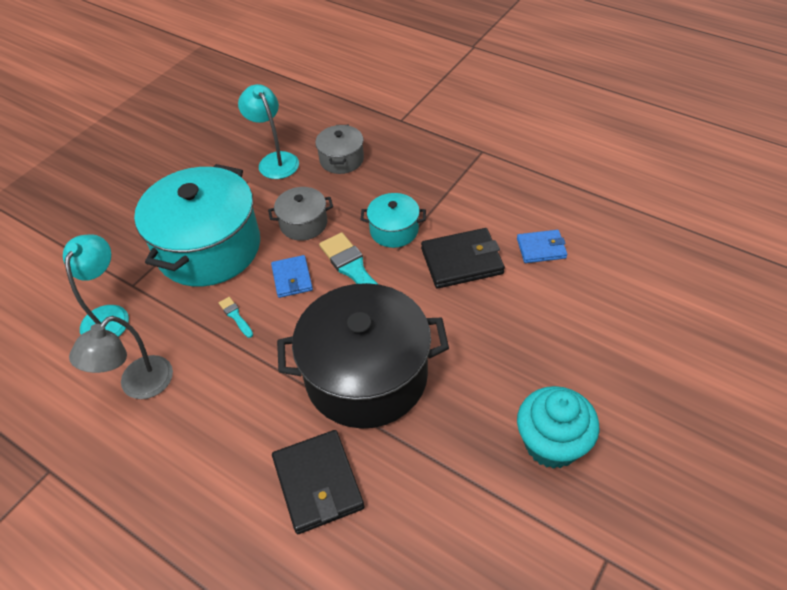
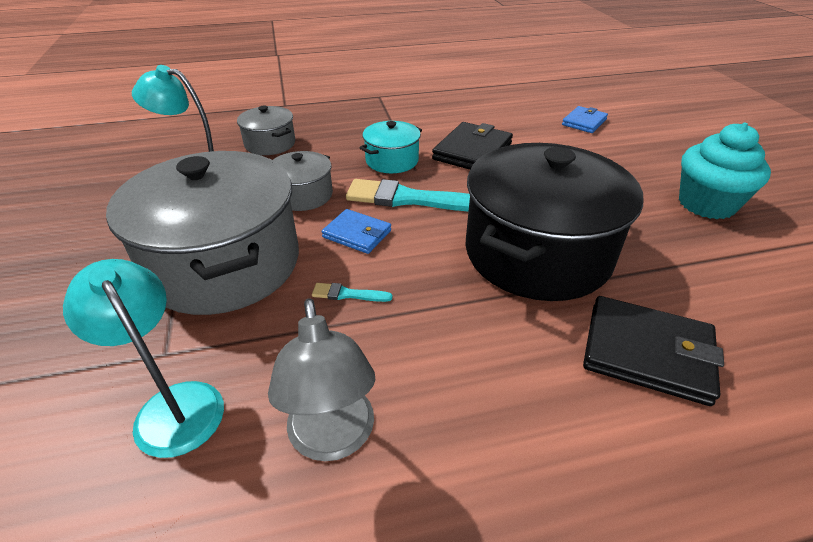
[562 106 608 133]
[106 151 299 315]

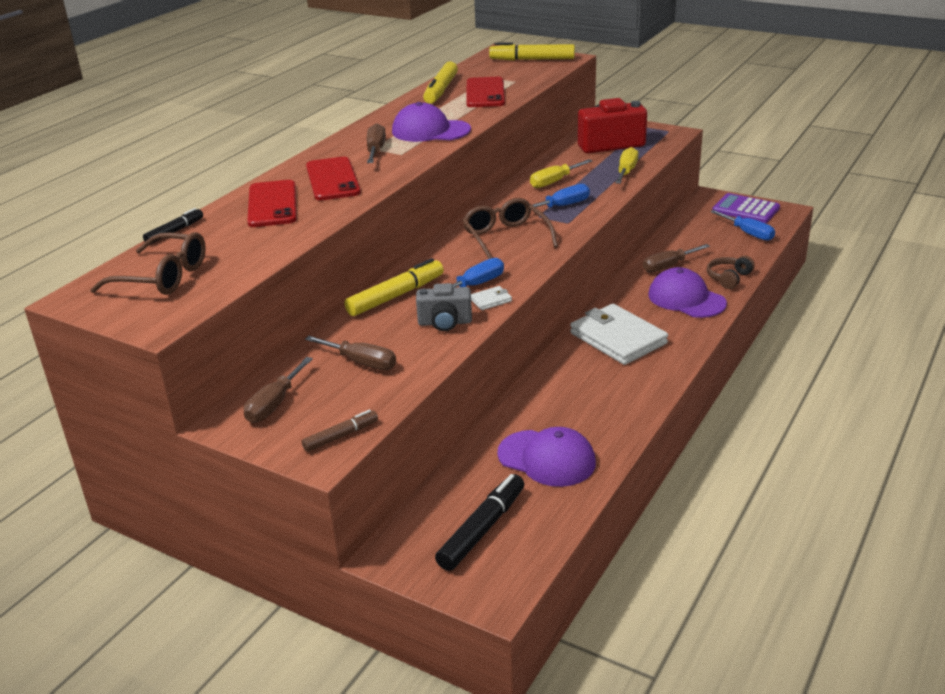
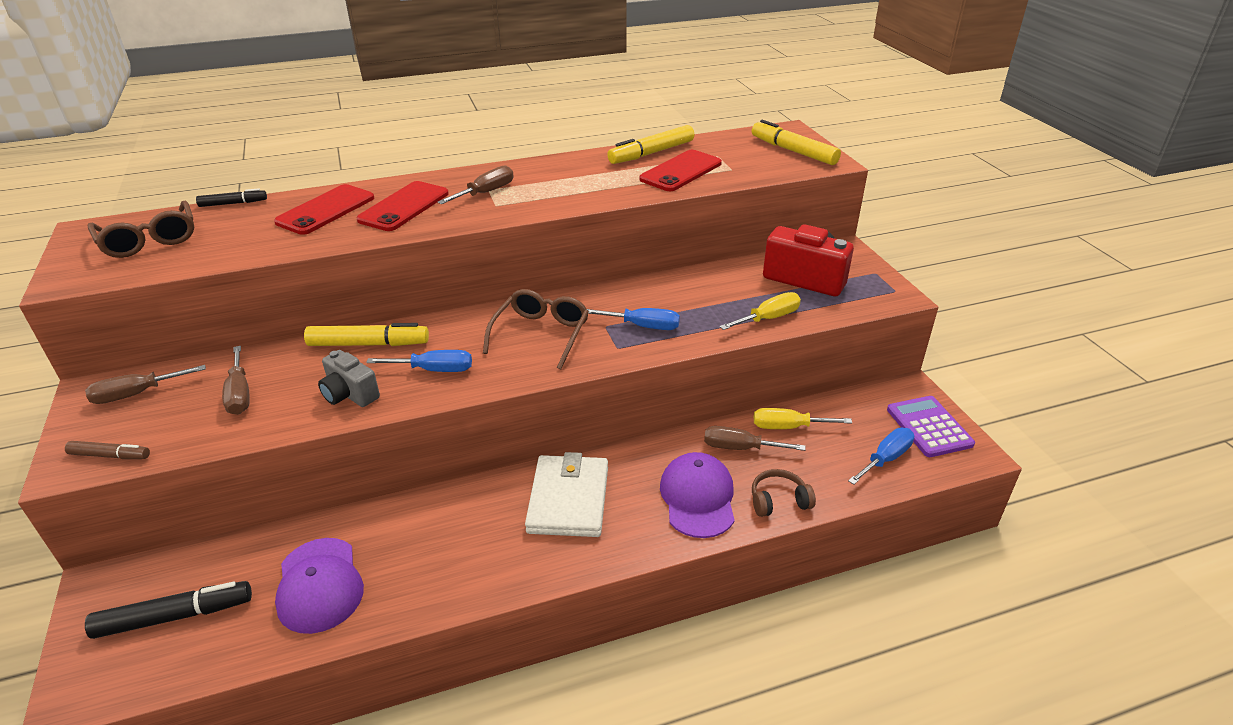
[392 102 471 142] (first image)
[471 286 512 310] (first image)
[754 408 852 429]
[848 428 914 485]

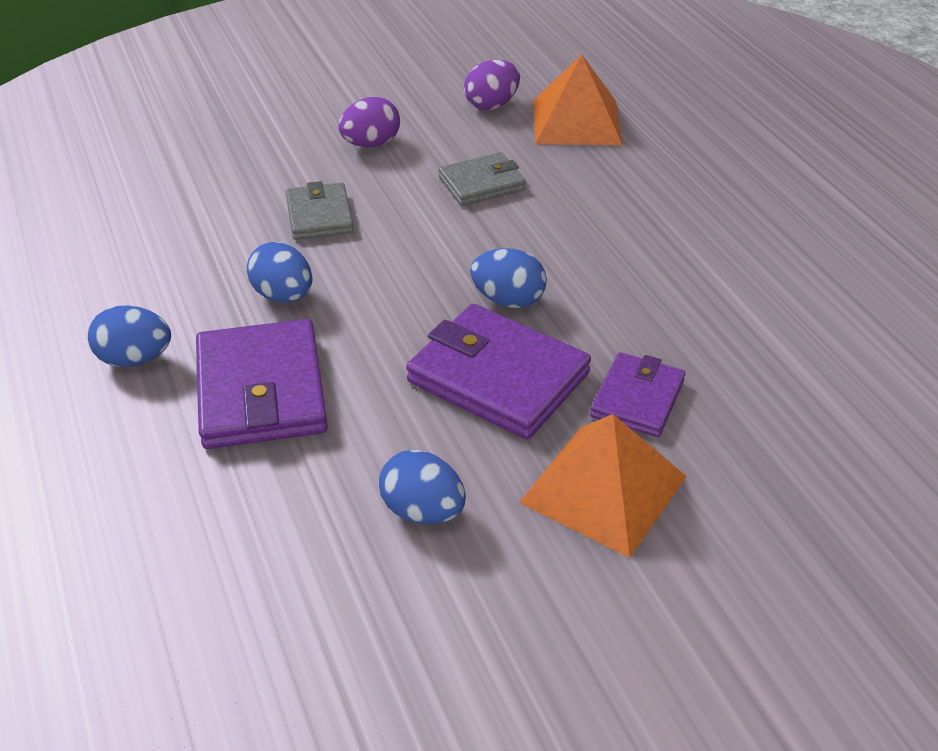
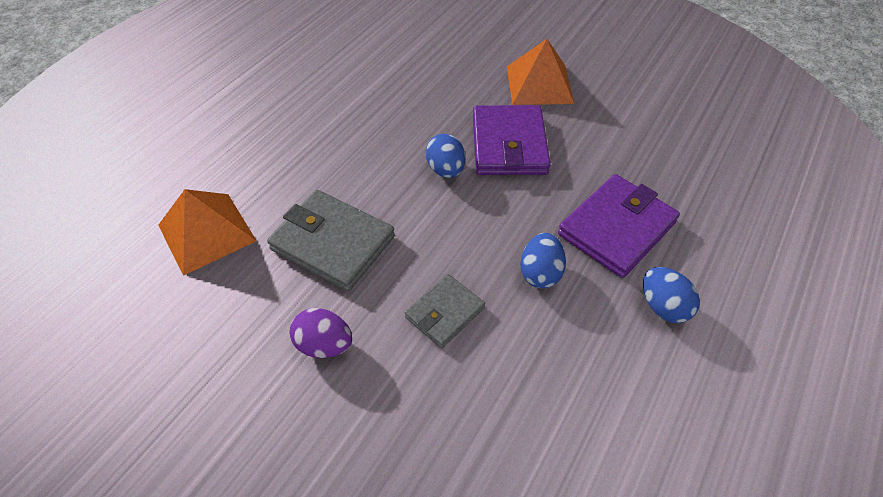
[379 450 466 524] (first image)
[464 60 520 110] (first image)
[590 352 685 437] (first image)
[267 190 395 291]

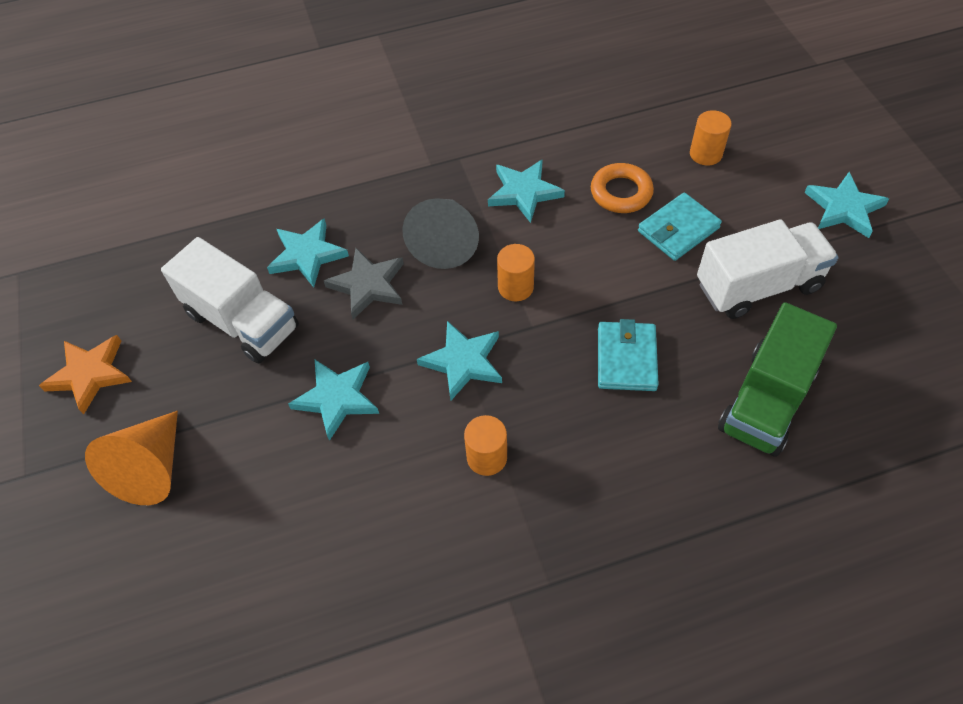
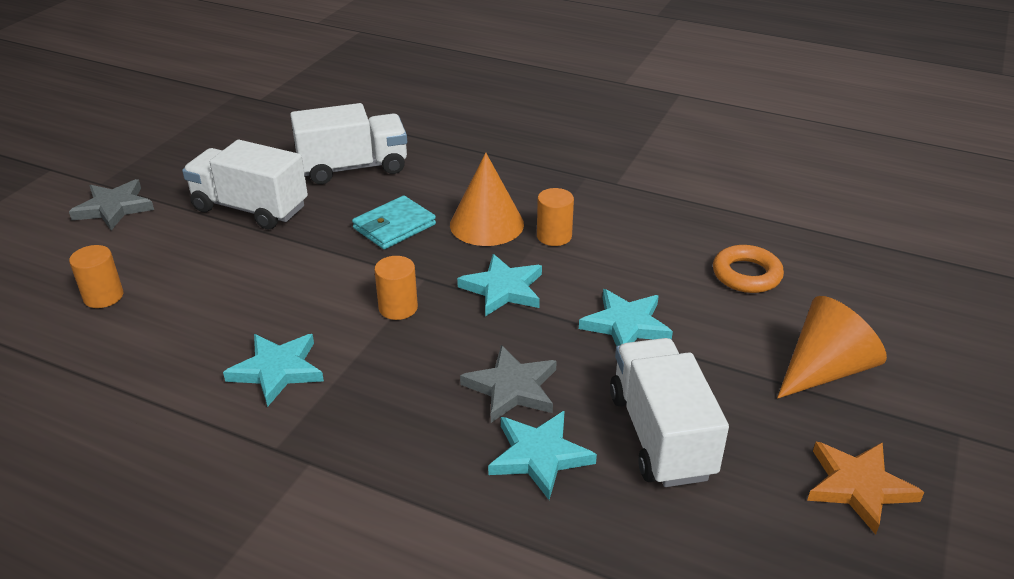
[402 198 479 269] (first image)
[638 192 722 261] (first image)
[450 153 524 246]
[713 245 784 293]
[290 103 407 184]
[69 179 154 230]

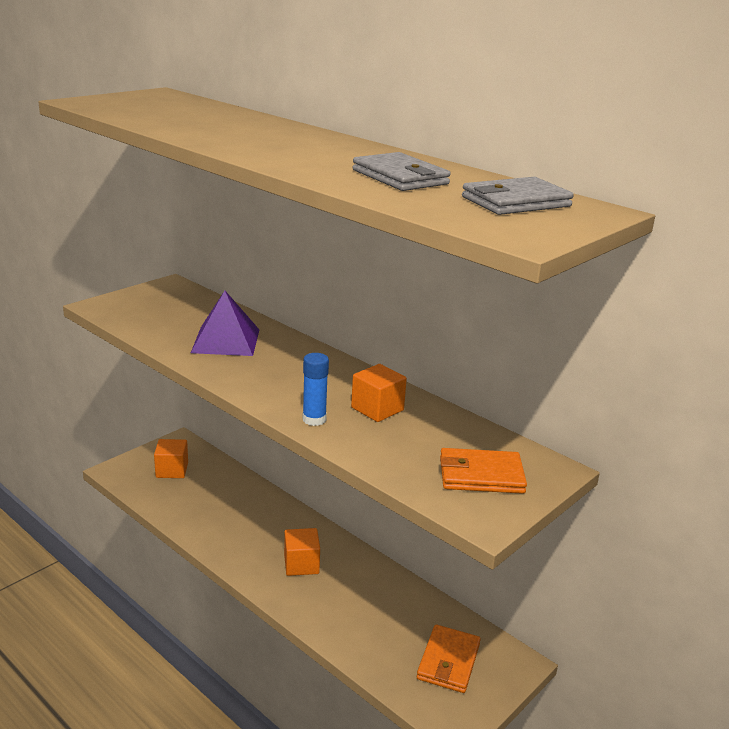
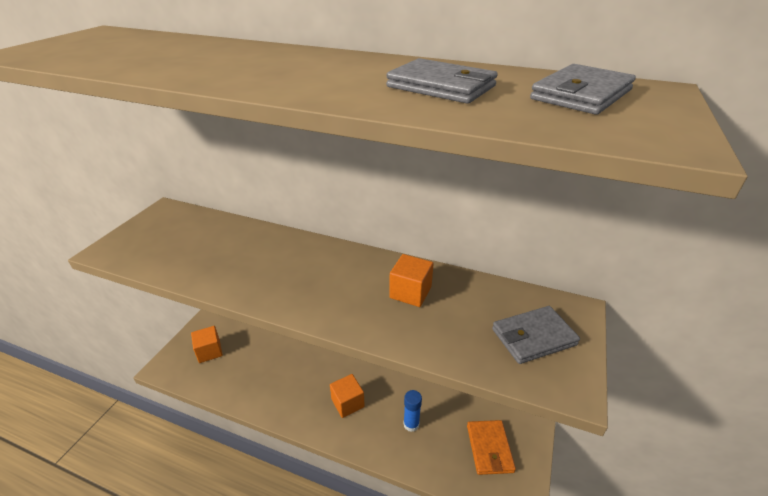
[191 291 259 356] (first image)
[403 390 422 432]
[492 306 580 364]

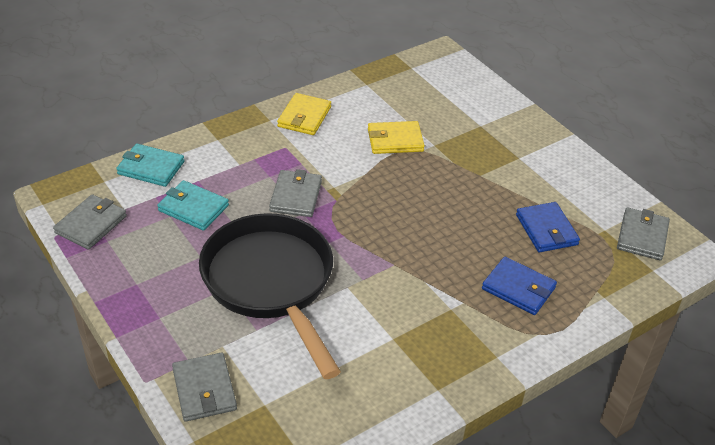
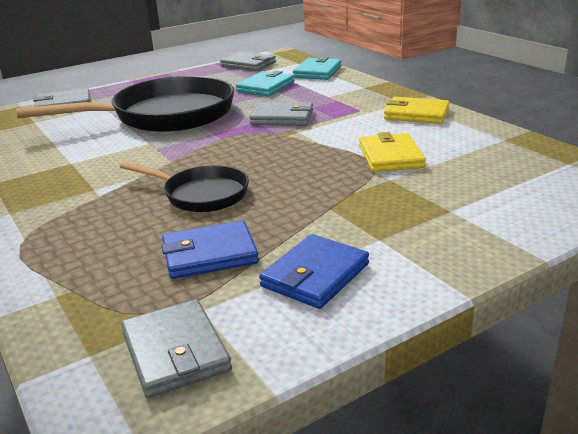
[120 162 249 212]
[259 234 369 309]
[121 299 232 398]

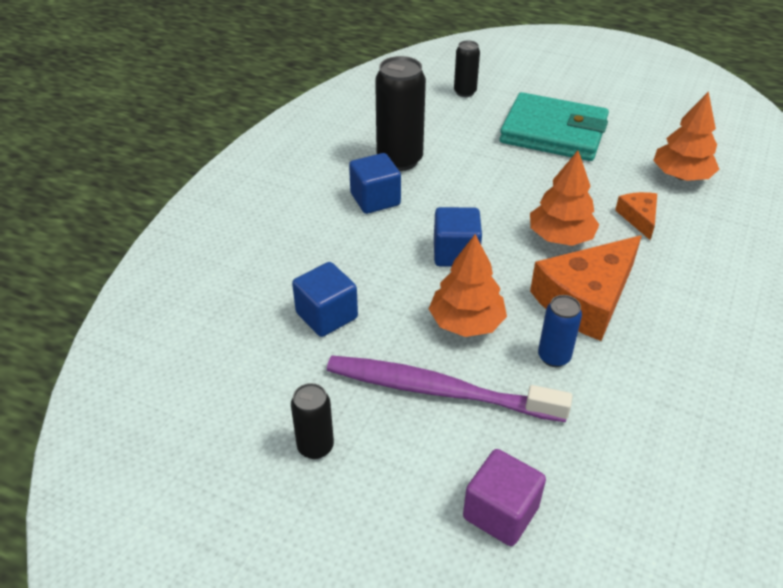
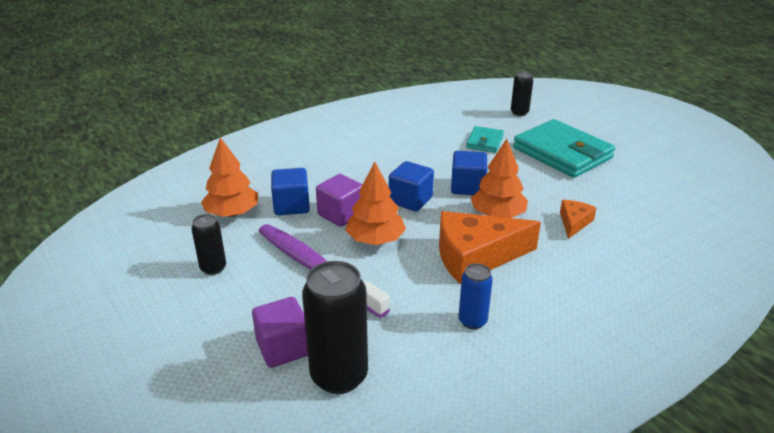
[316 174 362 227]
[466 126 504 153]
[451 151 487 195]
[302 261 368 394]
[459 263 493 329]
[201 137 258 217]

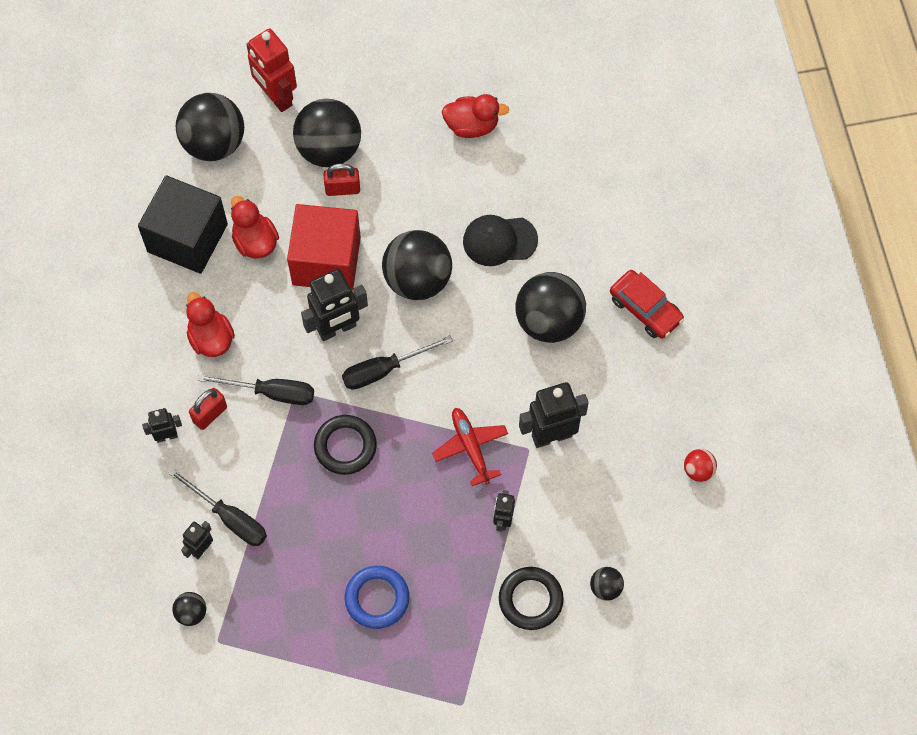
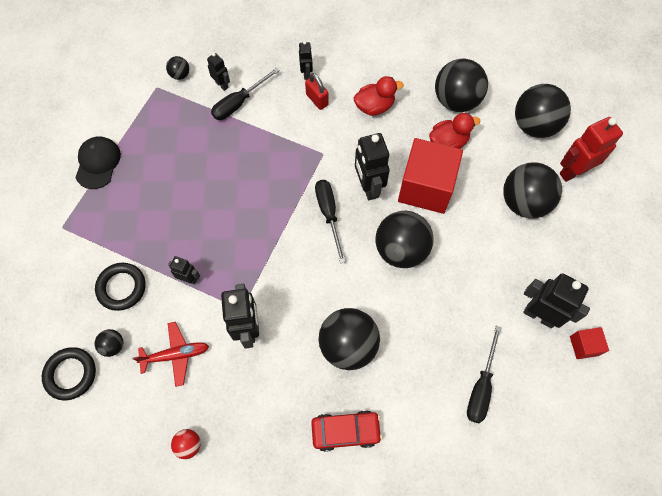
[323 163 360 196] (first image)
[344 566 409 629] (first image)
[570 327 609 359]
[467 326 502 423]
[42 347 96 400]
[133 322 209 387]
[75 136 121 189]
[435 58 488 112]
[523 273 590 328]
[311 410 382 452]

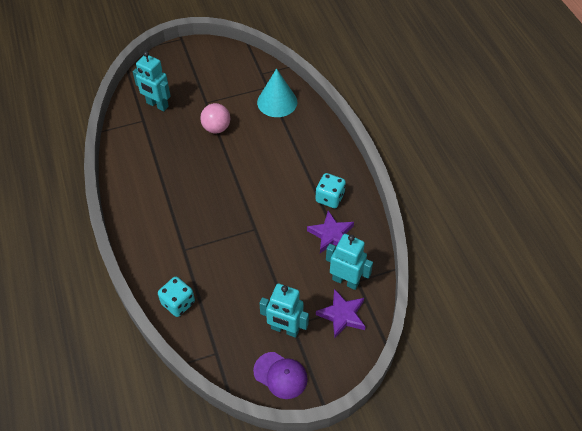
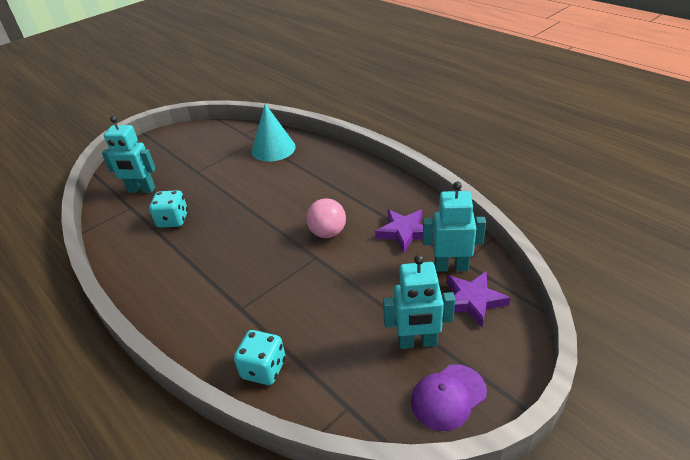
[306 198 346 238]
[149 190 188 228]
[411 364 487 431]

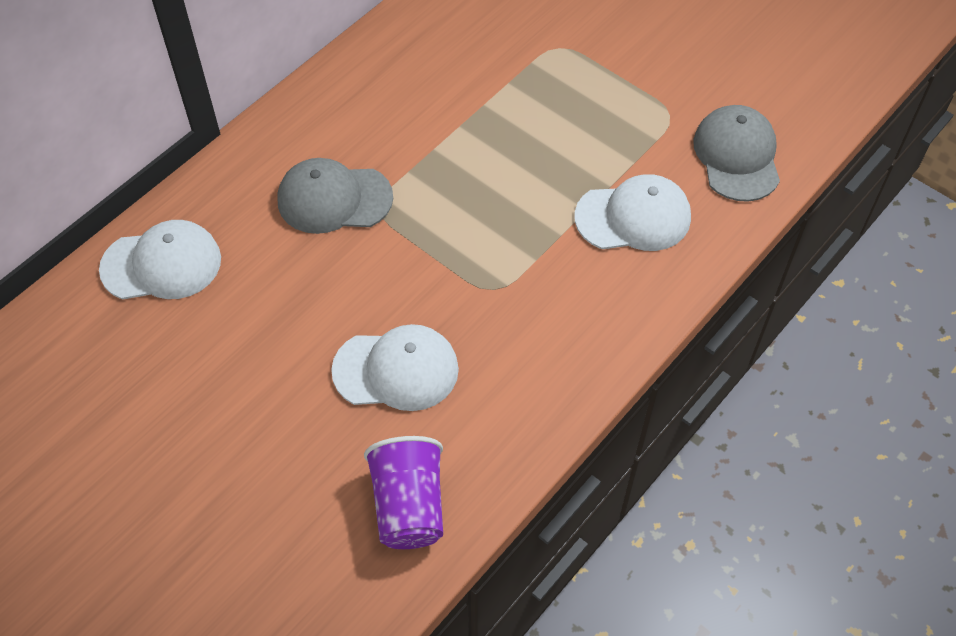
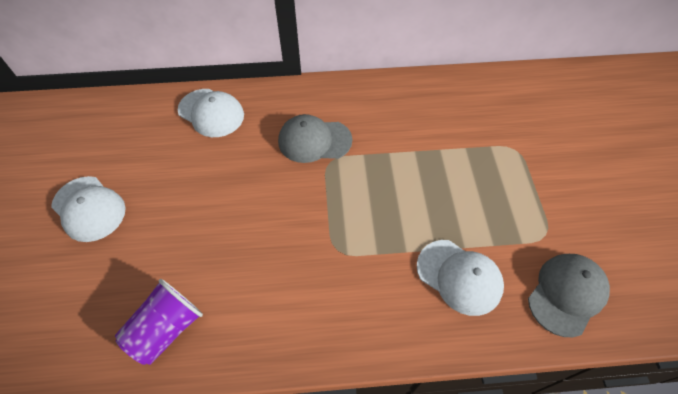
[51 176 126 242]
[278 114 352 163]

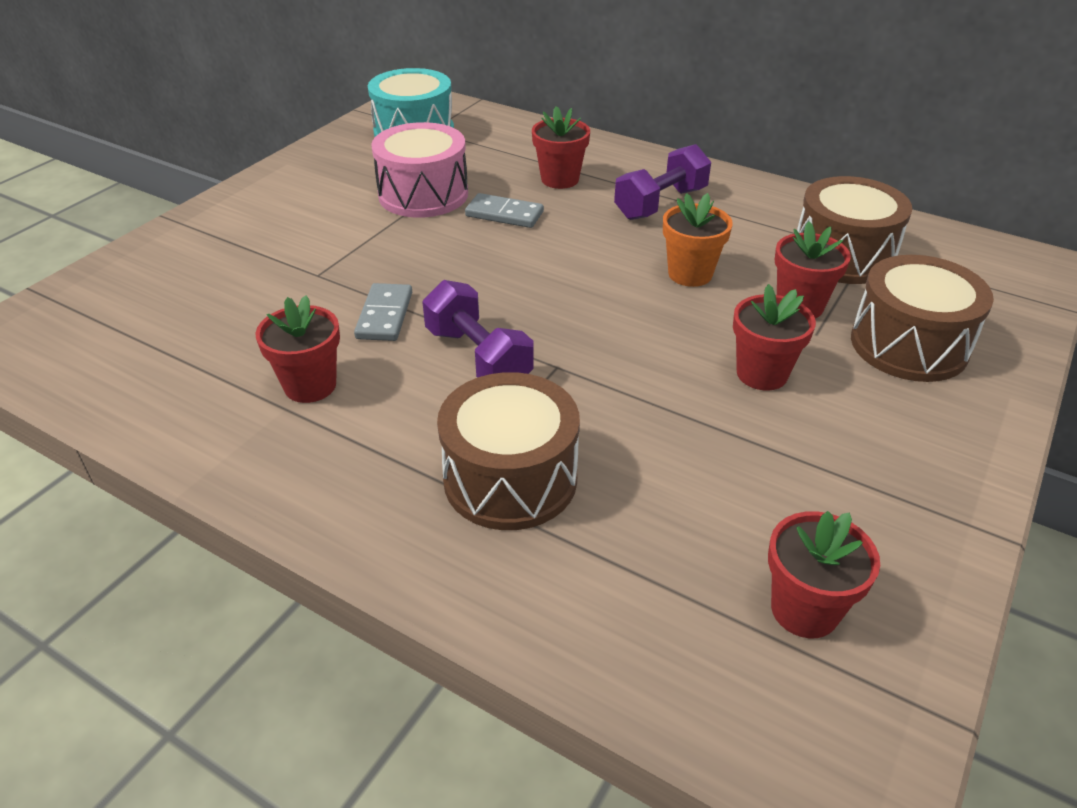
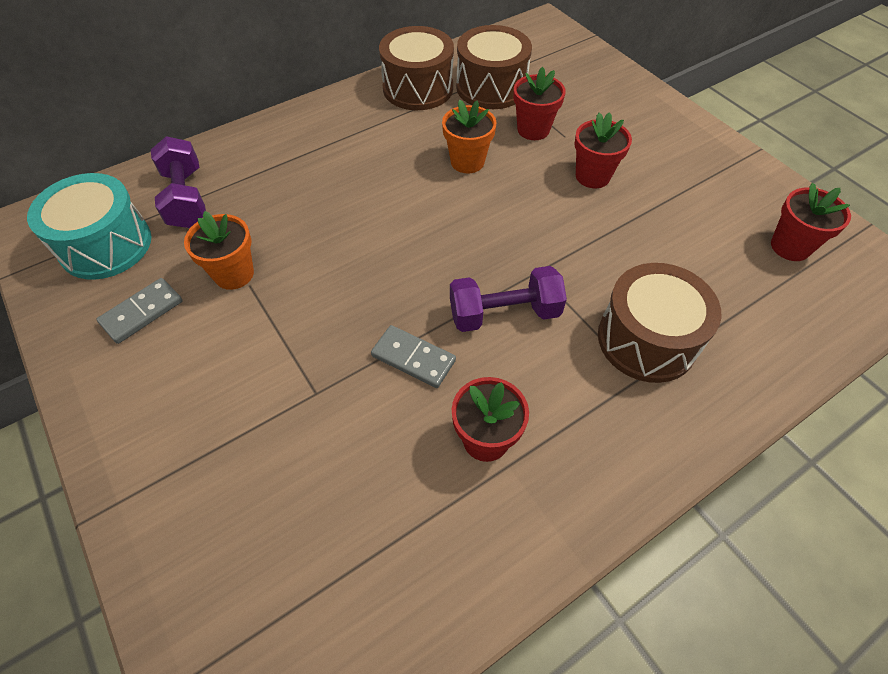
[532 106 590 189] (first image)
[96 278 183 344]
[151 136 206 228]
[379 26 454 110]
[184 211 254 290]

